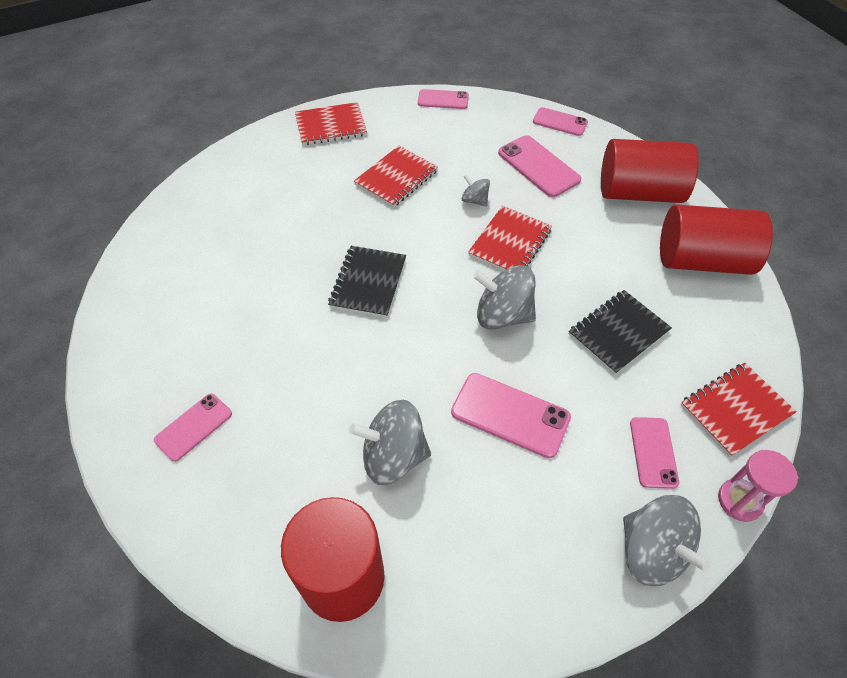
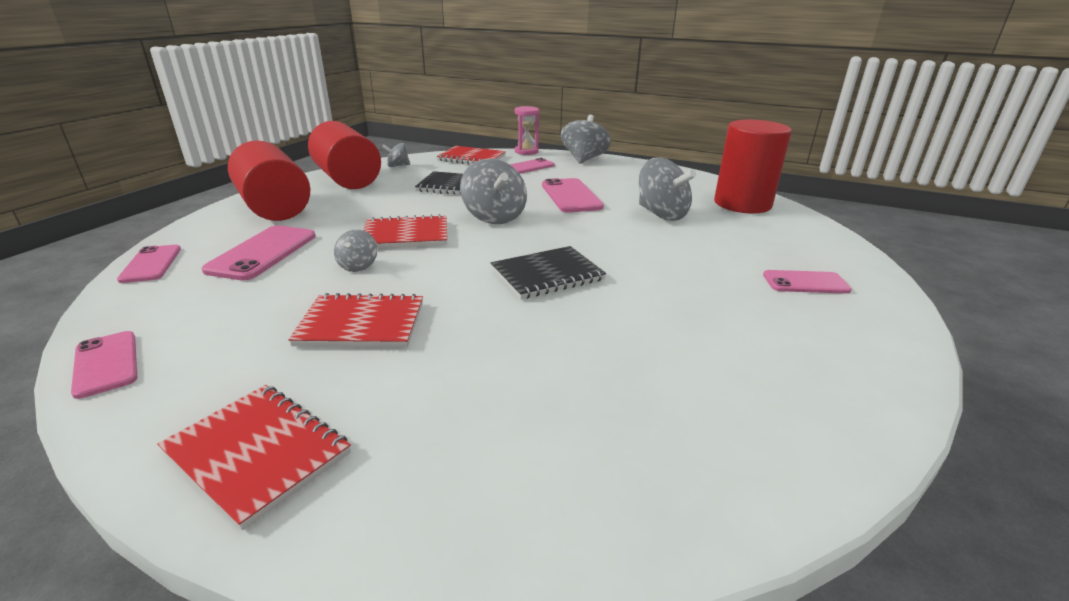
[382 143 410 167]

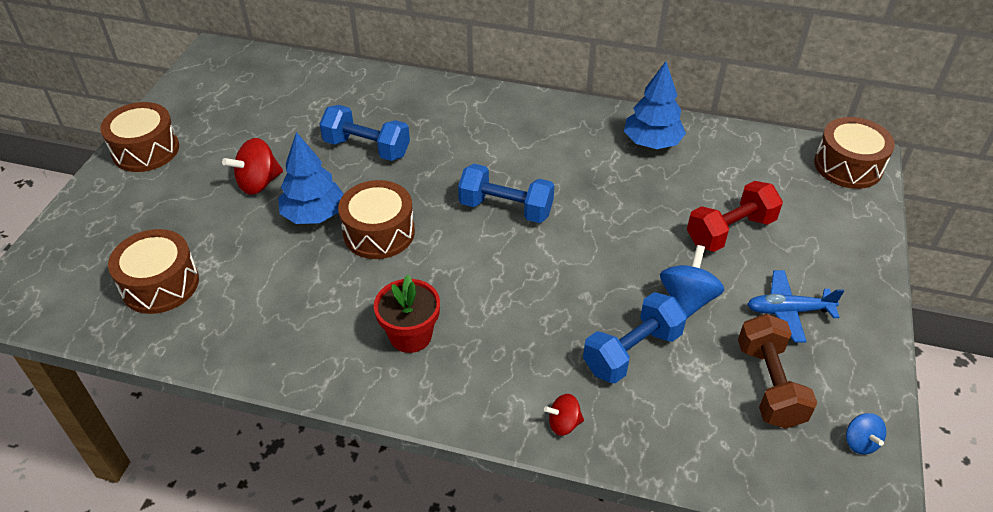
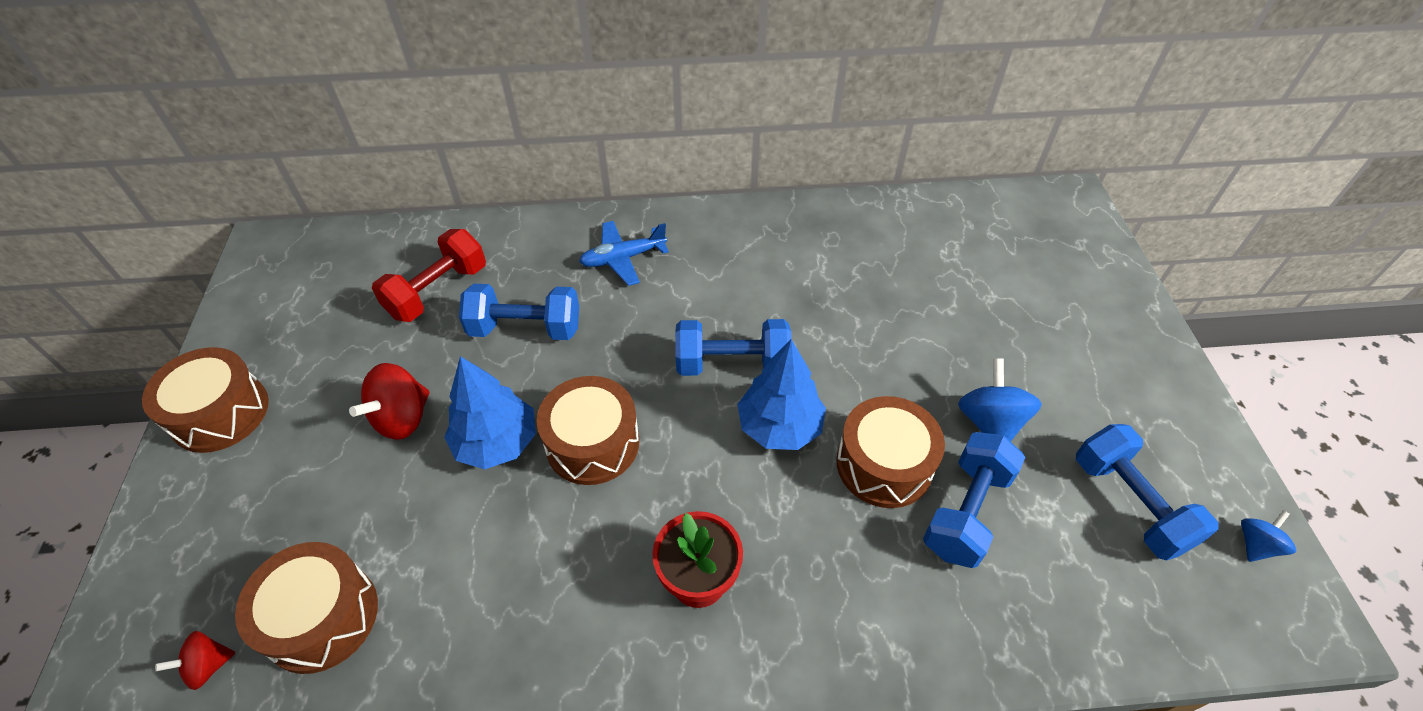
[155 631 235 690]
[737 339 826 450]
[372 229 486 322]
[579 221 669 286]
[836 396 945 508]
[1076 424 1218 560]
[1241 510 1296 562]

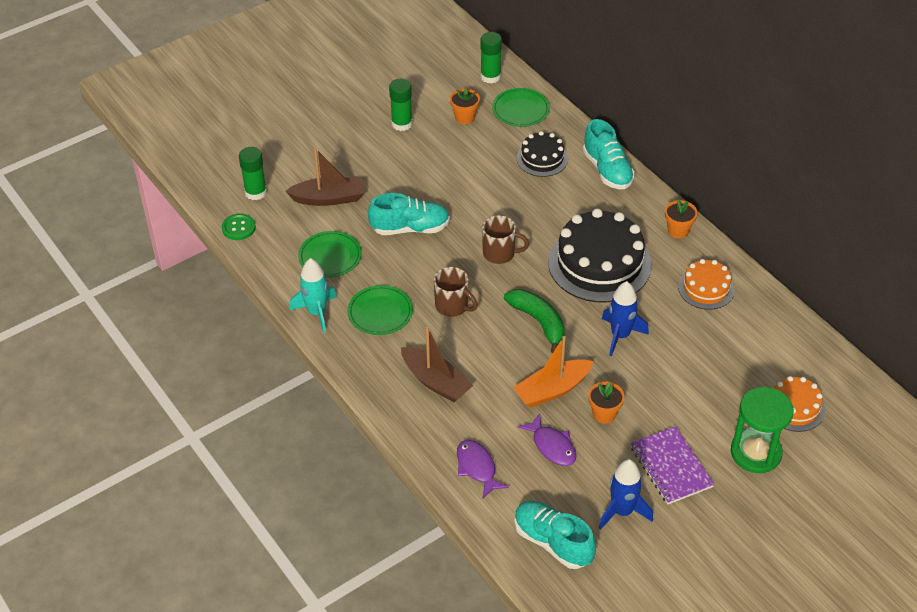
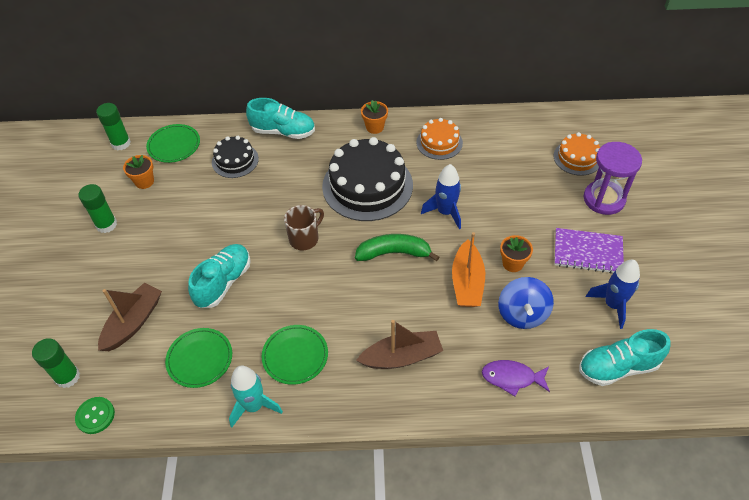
[434 267 478 317] (first image)
[498 277 554 329]
[584 142 642 215]

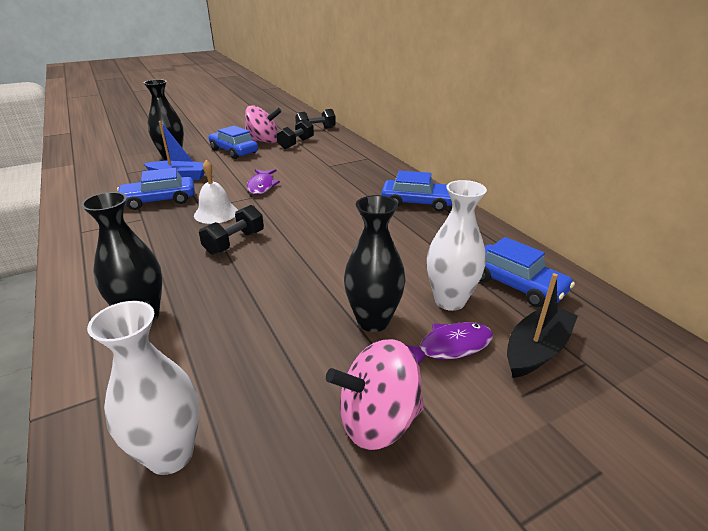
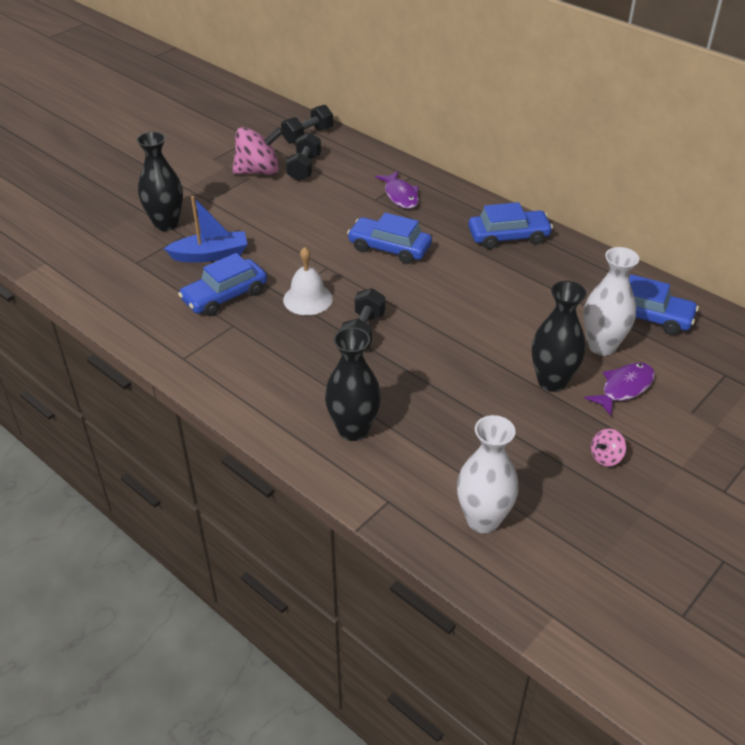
[507 273 578 378] (first image)
[347 213 432 264]
[375 171 419 209]
[591 428 626 467]

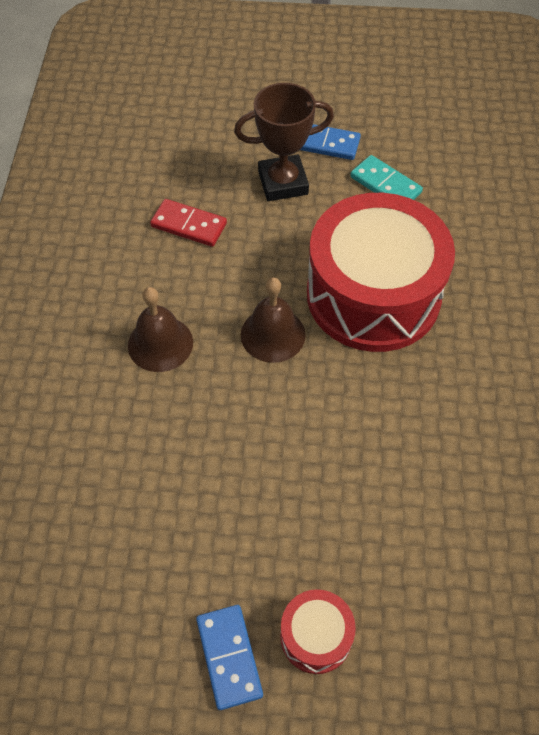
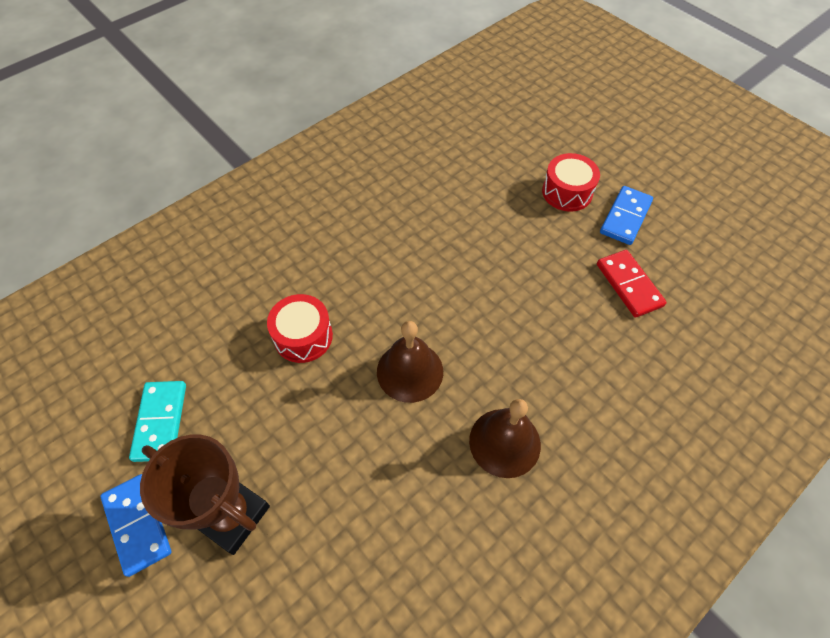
[597 250 667 318]
[267 294 333 363]

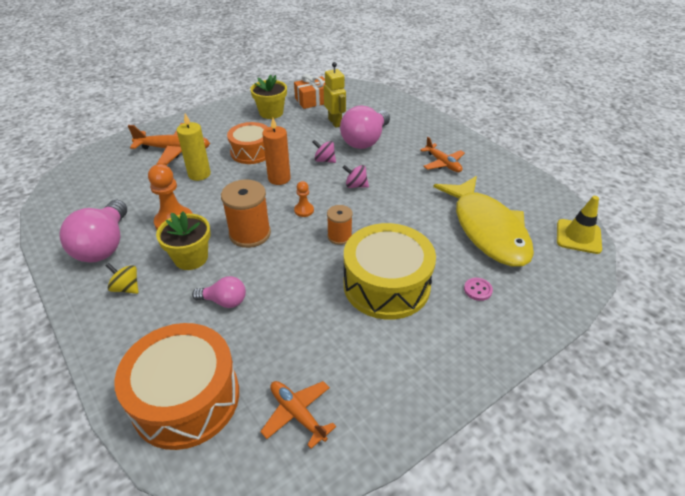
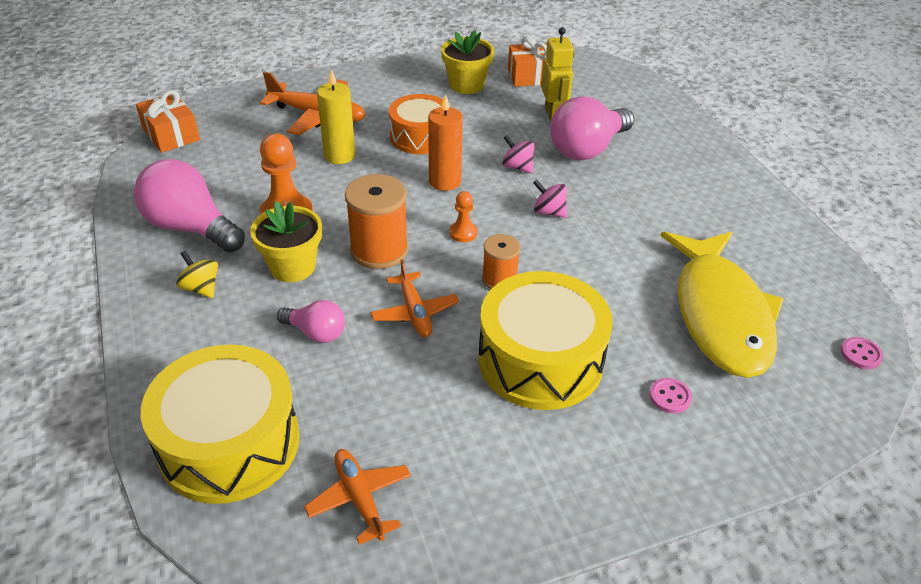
[136 90 200 153]
[371 259 459 337]
[841 337 883 369]
[141 344 300 504]
[134 159 245 253]

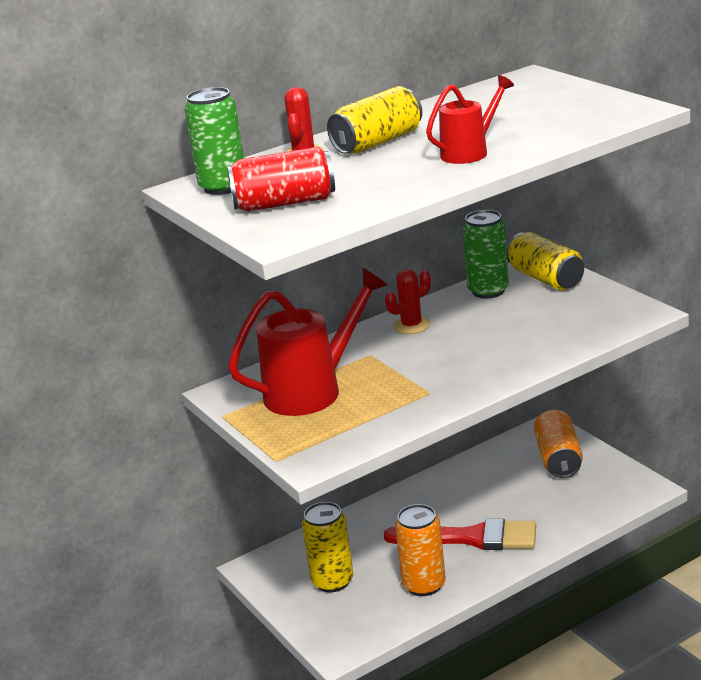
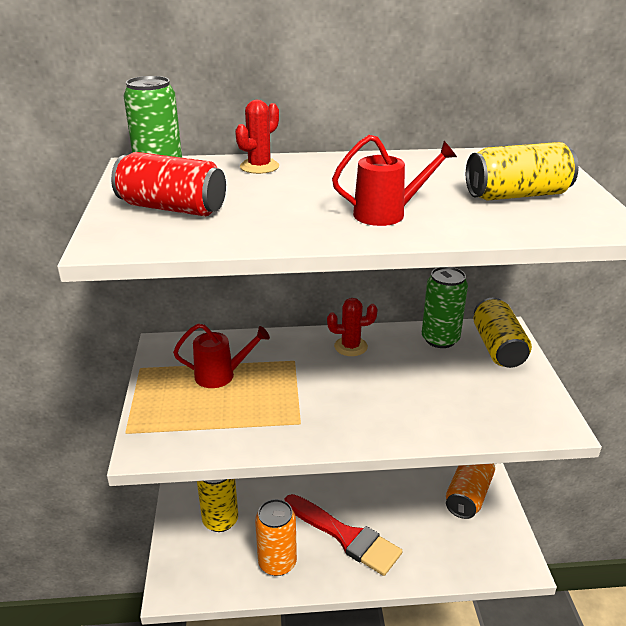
[466 142 579 201]
[173 323 270 388]

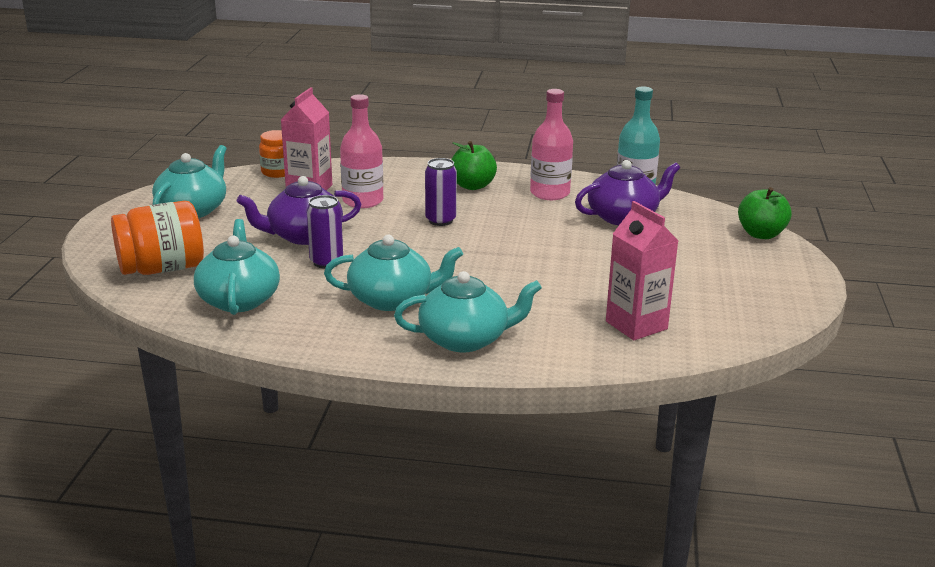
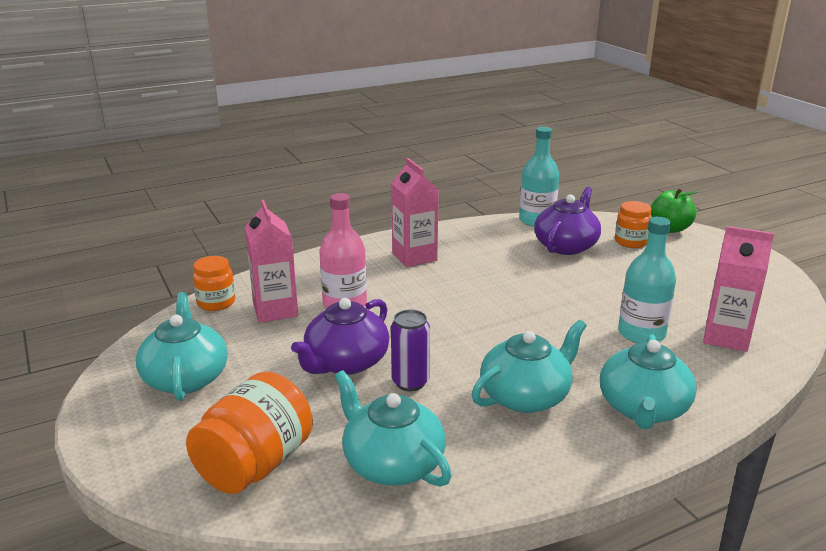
[425 158 457 226] (first image)
[530 89 573 200] (first image)
[615 201 652 248]
[618 217 676 344]
[391 158 439 267]
[600 334 697 429]

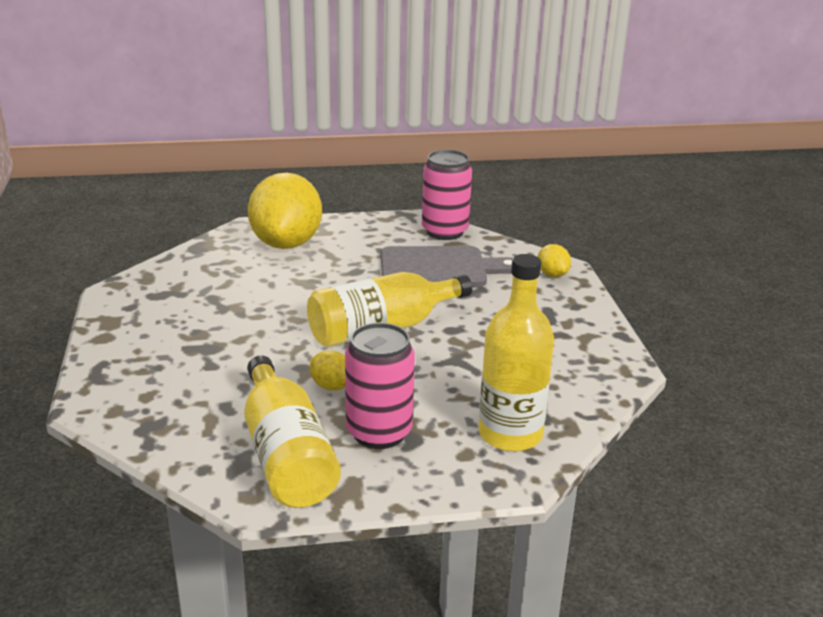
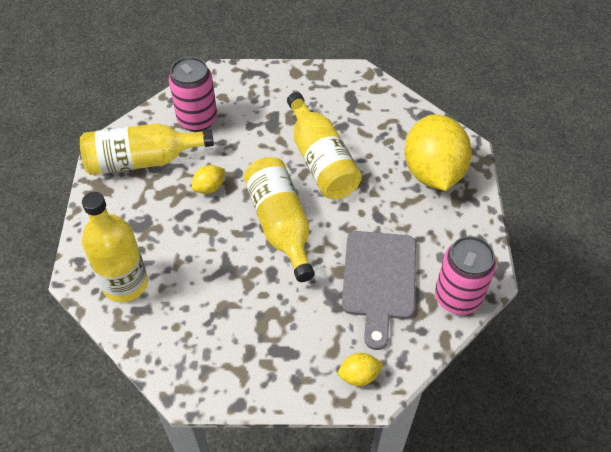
[287 92 362 199]
[169 57 217 132]
[404 114 472 191]

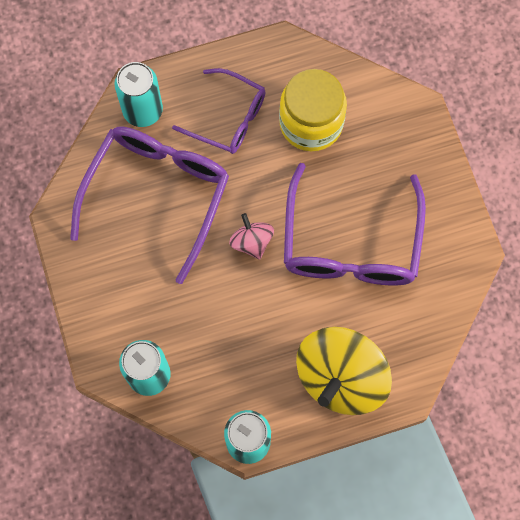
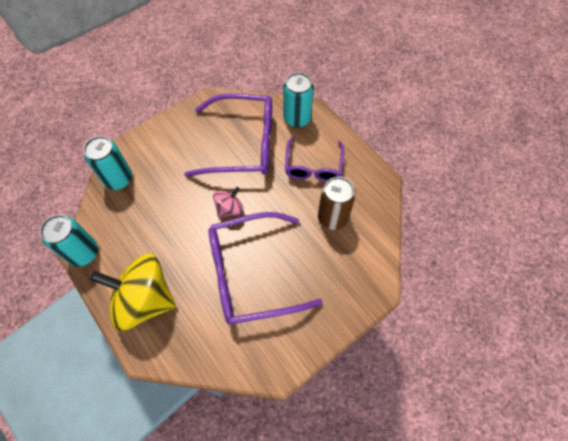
[318 177 356 230]

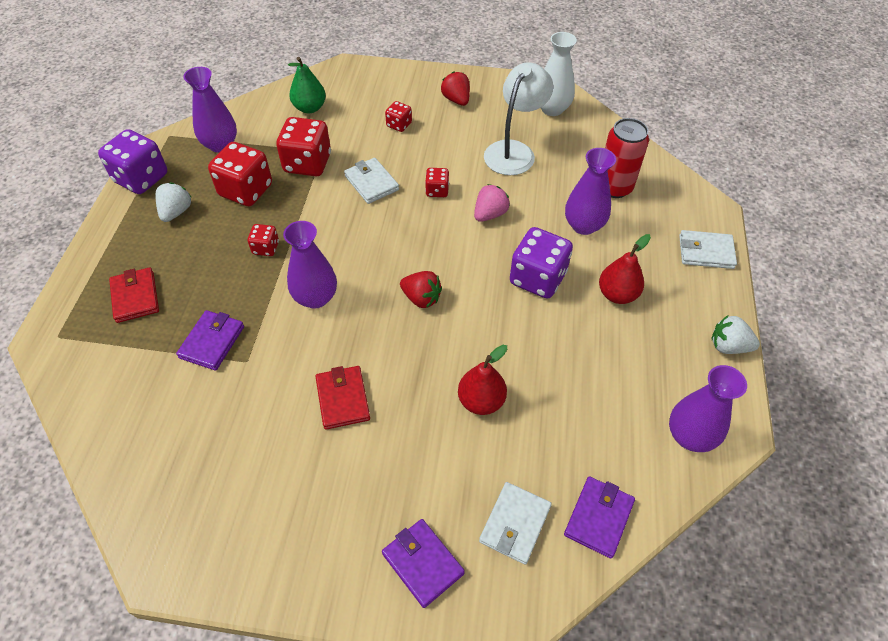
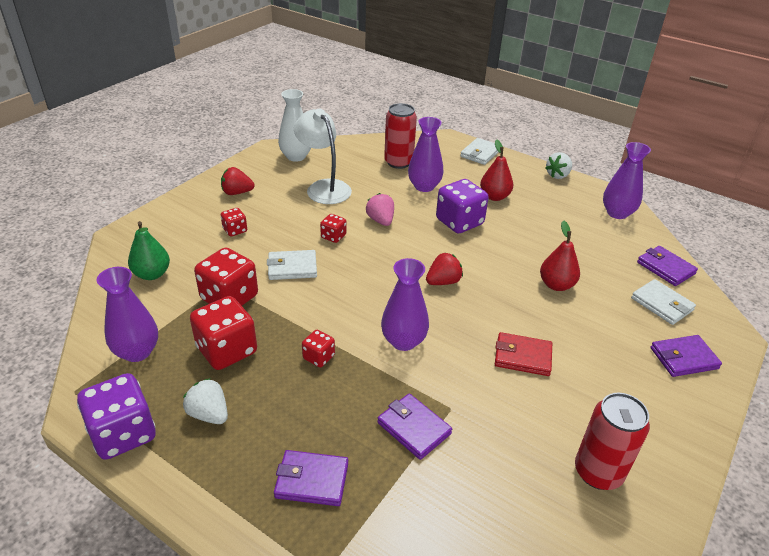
[575 393 650 490]
[274 450 348 506]

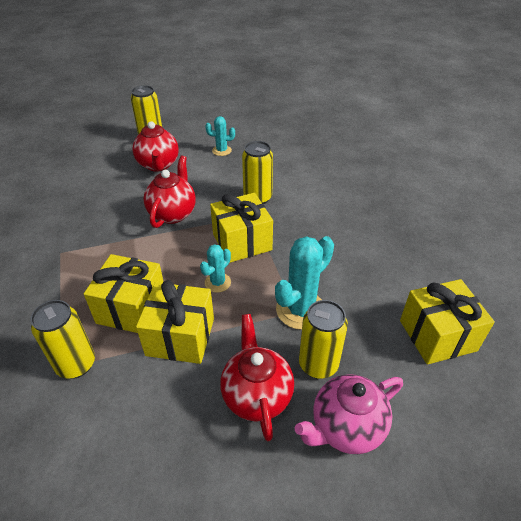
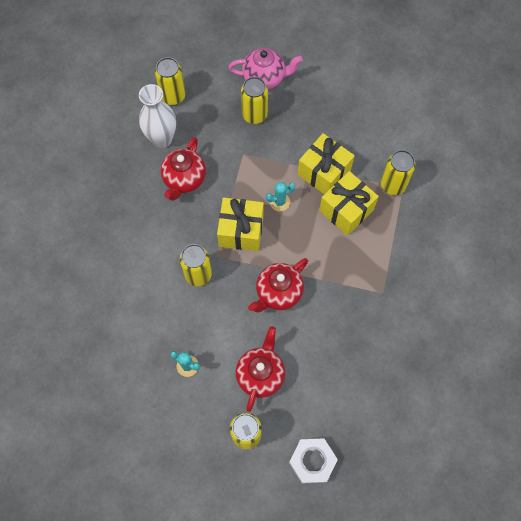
[275 236 334 330] (first image)
[139 84 176 148]
[289 438 338 484]
[161 137 206 201]
[155 57 186 105]

